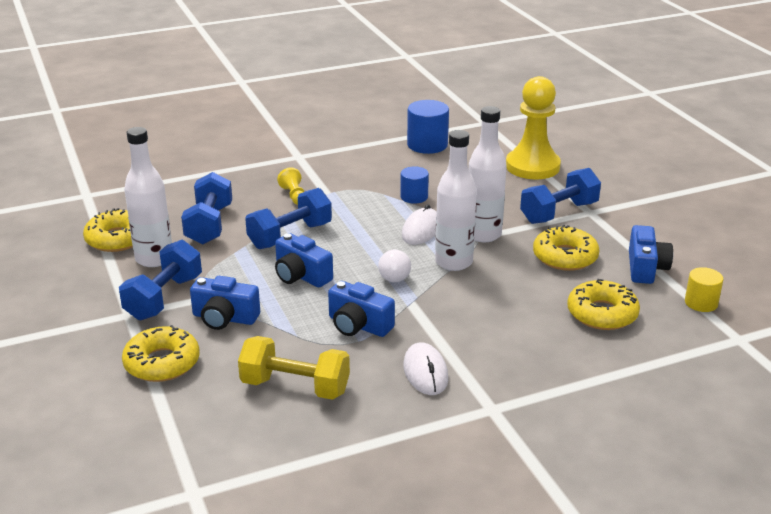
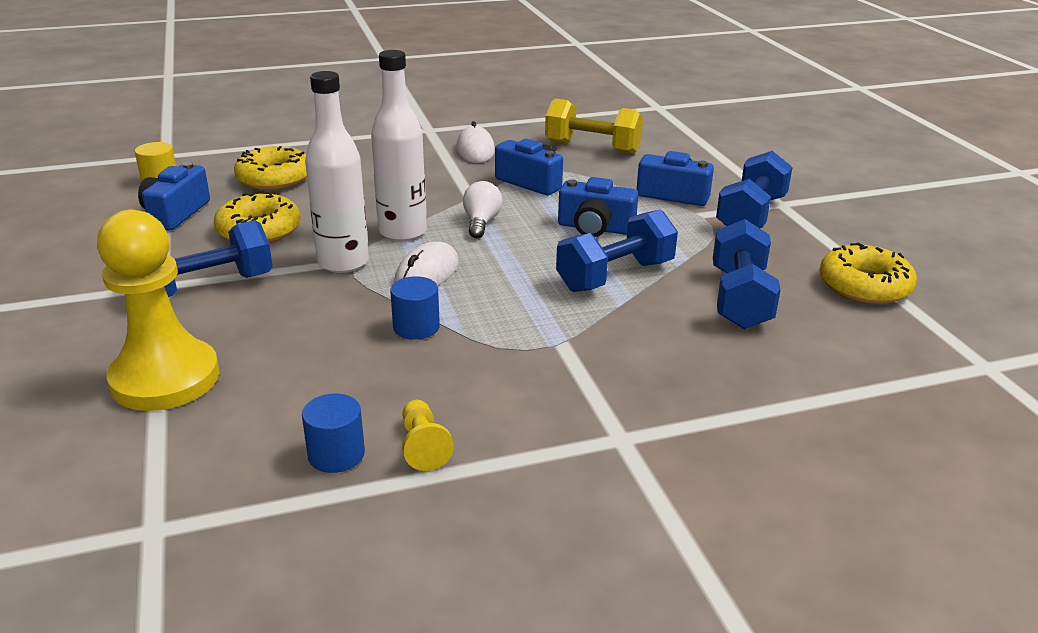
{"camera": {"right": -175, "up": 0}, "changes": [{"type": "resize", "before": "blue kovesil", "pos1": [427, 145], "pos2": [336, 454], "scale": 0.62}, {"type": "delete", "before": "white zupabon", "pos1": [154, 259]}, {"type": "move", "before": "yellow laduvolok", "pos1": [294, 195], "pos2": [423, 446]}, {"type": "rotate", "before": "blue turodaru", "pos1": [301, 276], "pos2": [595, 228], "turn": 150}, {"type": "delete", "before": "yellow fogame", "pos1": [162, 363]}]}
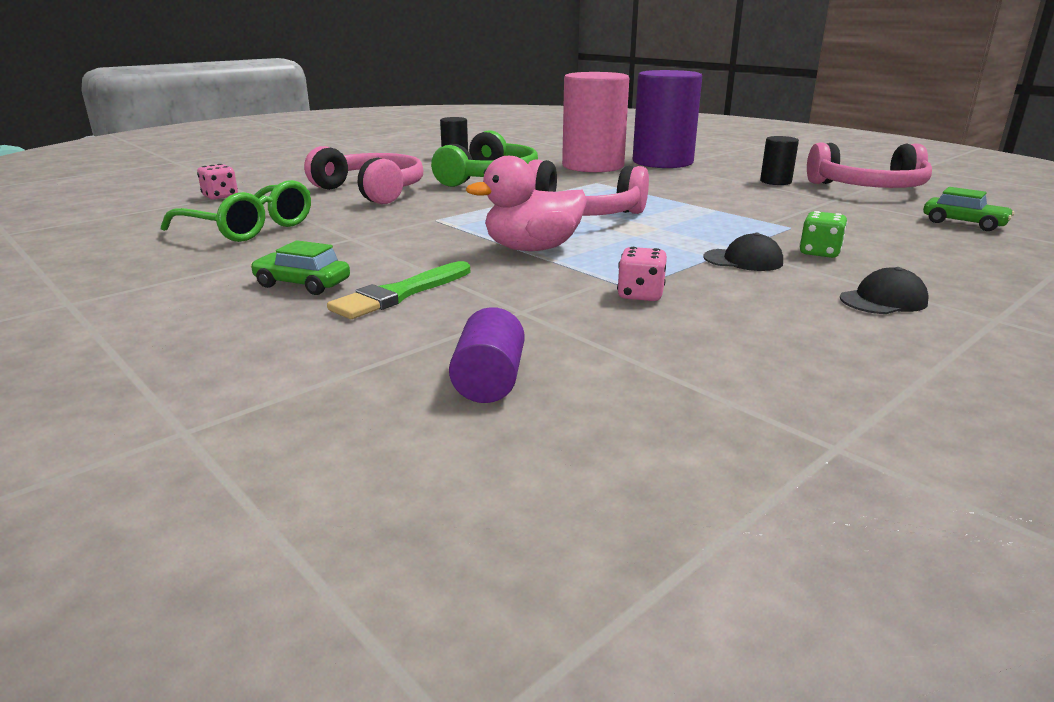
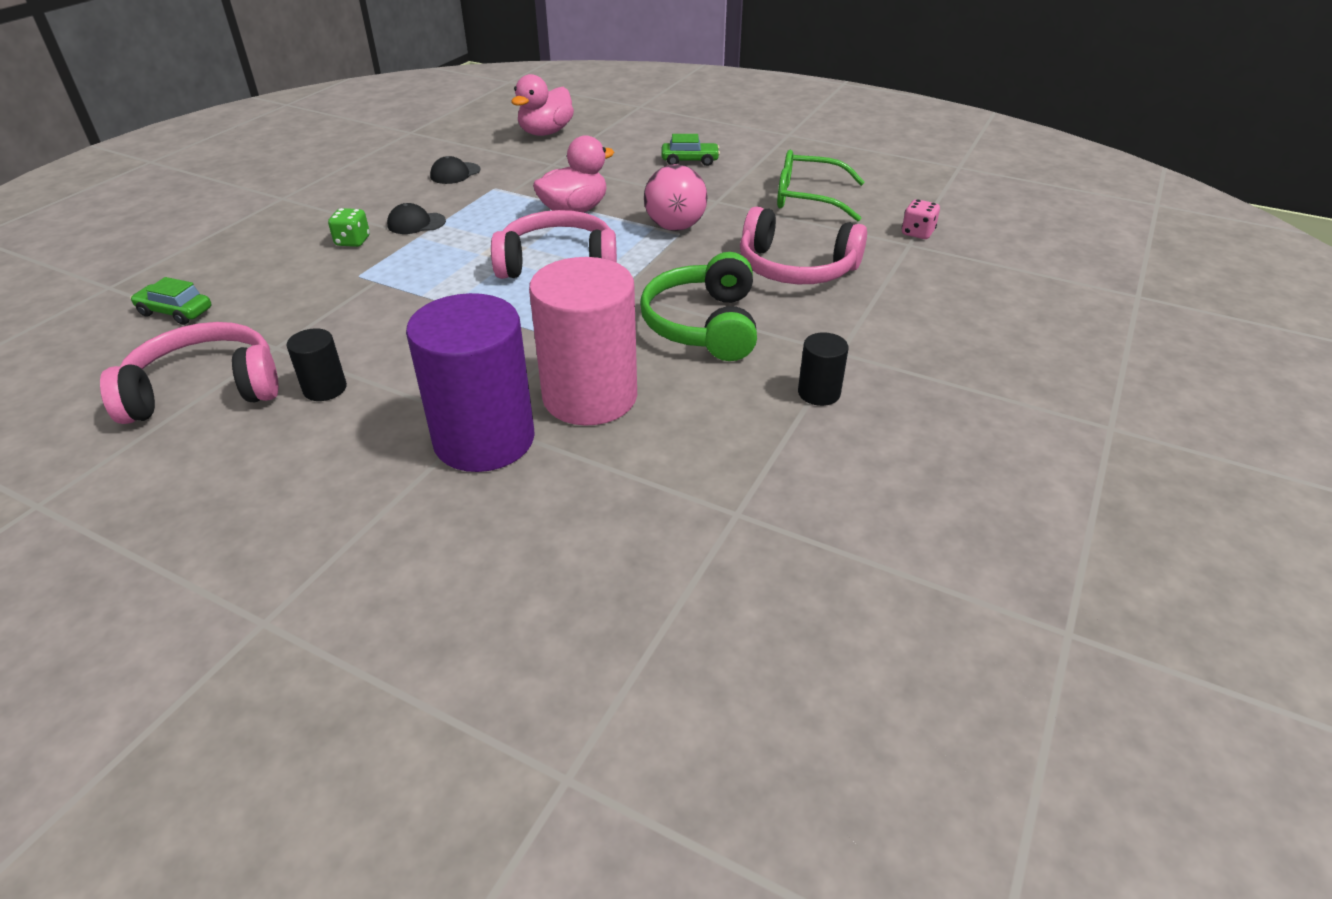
{"camera": {"right": 160, "up": 15}, "changes": [{"type": "delete", "before": "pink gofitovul", "pos1": [640, 295]}, {"type": "delete", "before": "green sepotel", "pos1": [400, 294]}, {"type": "move", "before": "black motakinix", "pos1": [883, 300], "pos2": [455, 173]}, {"type": "replace", "before": "purple kovesil", "after": "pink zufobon", "pos1": [489, 381], "pos2": [545, 132]}, {"type": "insert", "after": "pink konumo", "pos2": [675, 227]}]}
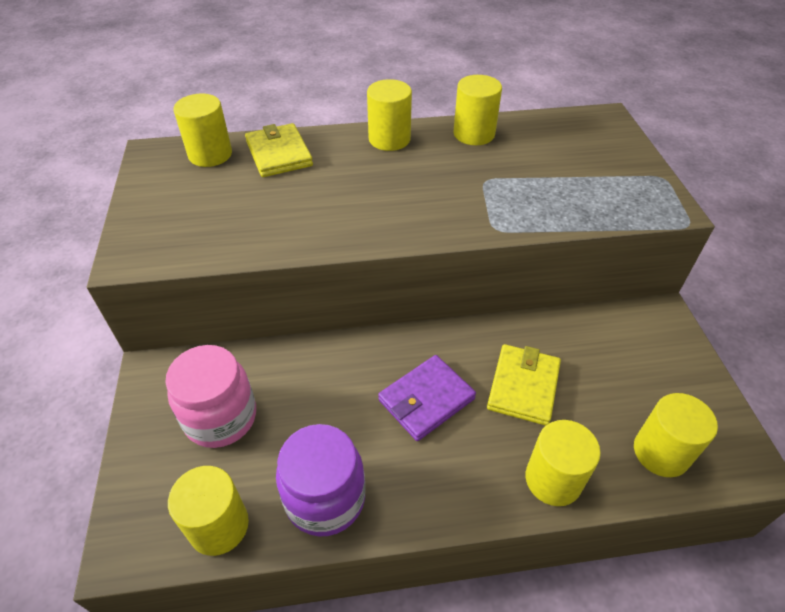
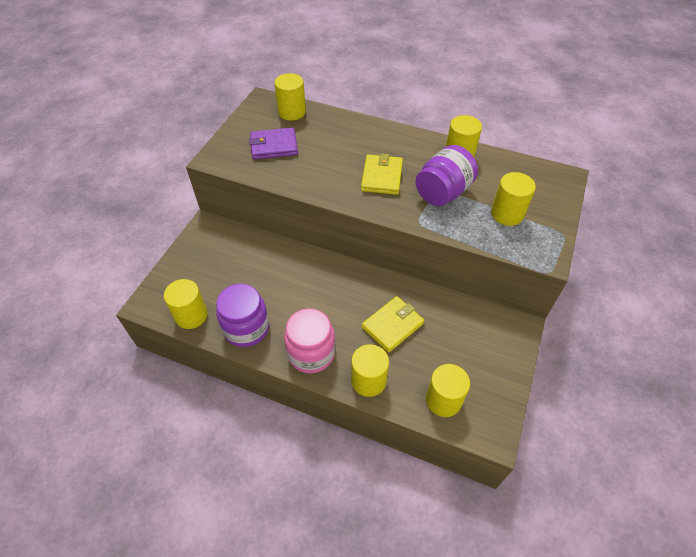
{"camera": {"right": 30, "up": 5}, "changes": [{"type": "move", "before": "yellow kovesil", "pos1": [389, 139], "pos2": [507, 214]}, {"type": "move", "before": "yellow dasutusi", "pos1": [279, 154], "pos2": [381, 177]}, {"type": "move", "before": "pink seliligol", "pos1": [221, 417], "pos2": [311, 353]}, {"type": "move", "before": "purple dasutusi", "pos1": [426, 399], "pos2": [274, 146]}, {"type": "insert", "after": "purple seliligol", "pos2": [443, 192]}]}
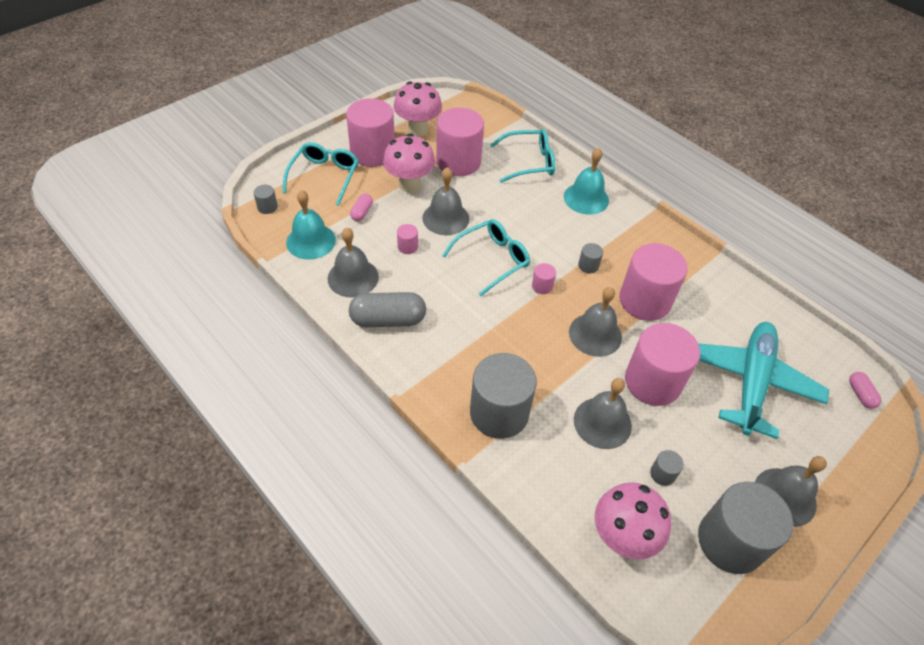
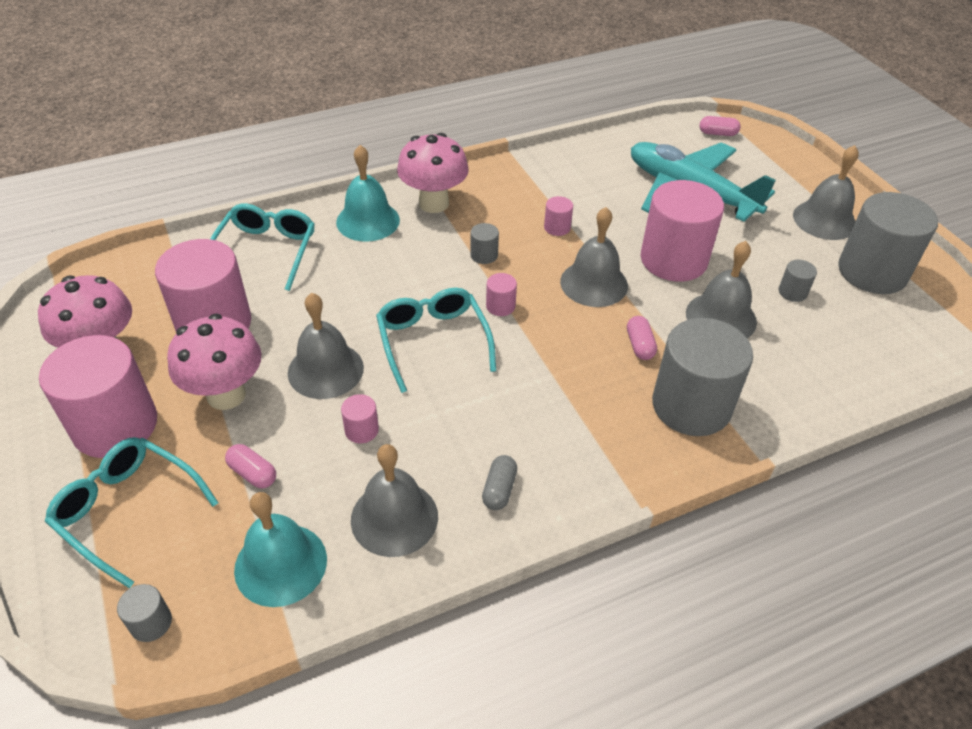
{"camera": {"right": -70, "up": -5}, "changes": [{"type": "resize", "before": "pink kovesil", "pos1": [644, 300], "pos2": [557, 227], "scale": 0.41}, {"type": "resize", "before": "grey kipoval", "pos1": [388, 320], "pos2": [499, 489], "scale": 0.5}, {"type": "move", "before": "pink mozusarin", "pos1": [622, 537], "pos2": [434, 203]}, {"type": "insert", "after": "pink kipoval", "pos2": [639, 345]}]}
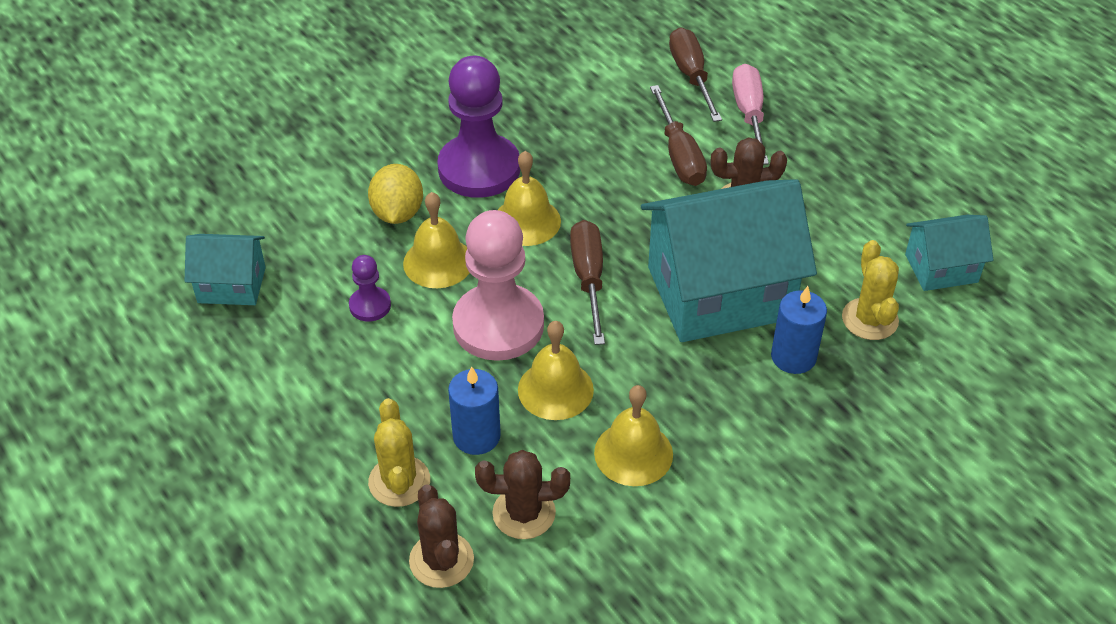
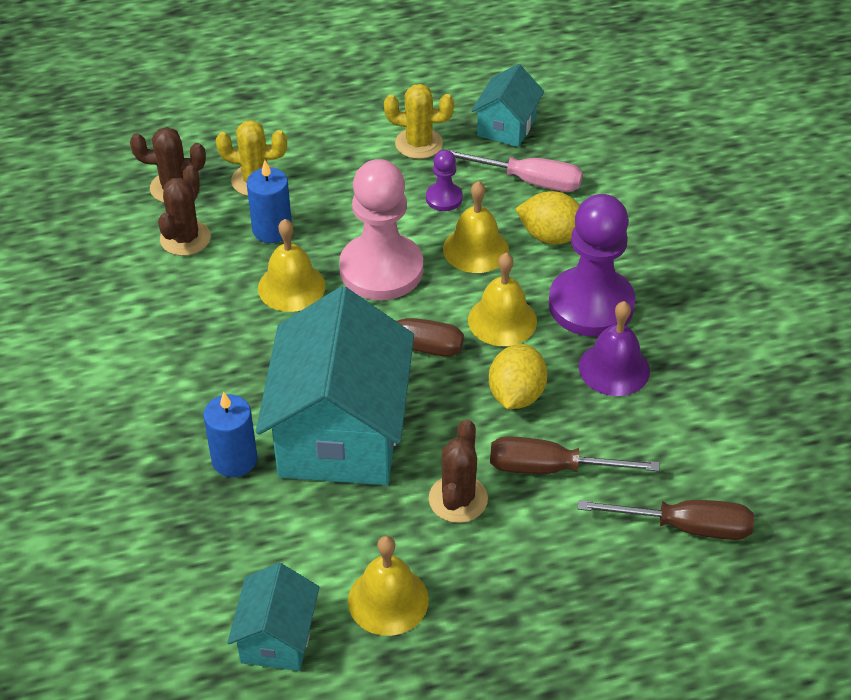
{"camera": {"right": 110, "up": 0}, "changes": [{"type": "move", "before": "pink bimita", "pos1": [749, 114], "pos2": [529, 181]}, {"type": "move", "before": "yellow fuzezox", "pos1": [869, 319], "pos2": [418, 143]}, {"type": "move", "before": "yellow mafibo", "pos1": [633, 453], "pos2": [388, 600]}, {"type": "insert", "after": "purple mafibo", "pos2": [614, 368]}, {"type": "insert", "after": "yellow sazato", "pos2": [516, 395]}]}
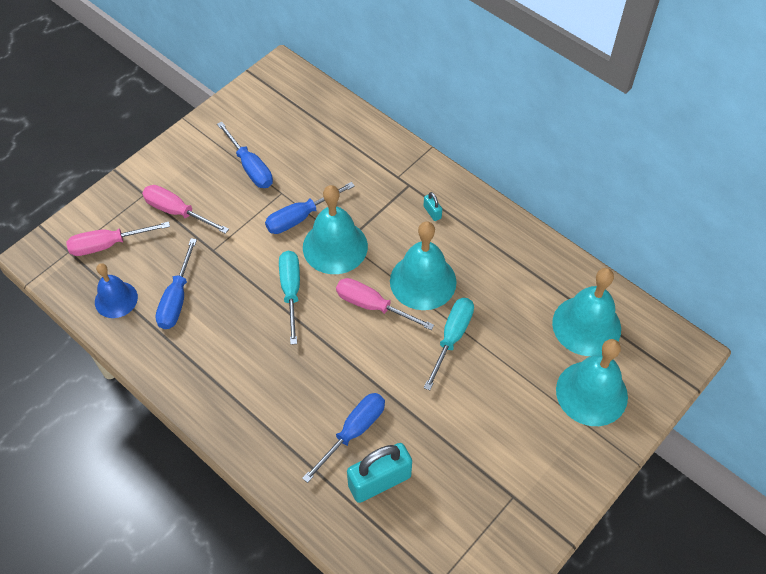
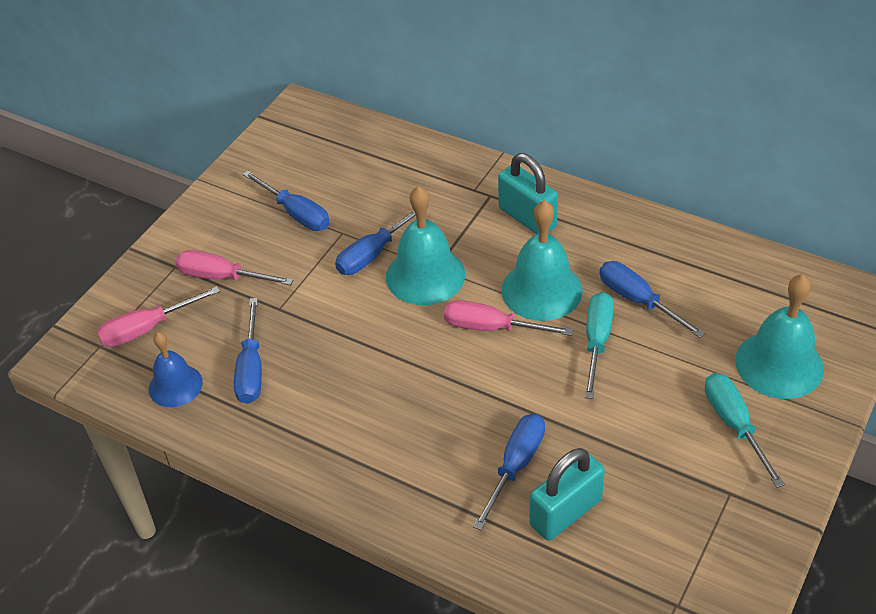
{"camera": {"right": -10, "up": -10}, "changes": [{"type": "resize", "before": "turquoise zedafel", "pos1": [432, 212], "pos2": [527, 217], "scale": 2.3}, {"type": "move", "before": "turquoise bimita", "pos1": [291, 291], "pos2": [734, 425]}, {"type": "delete", "before": "turquoise mafibo", "pos1": [586, 325]}, {"type": "insert", "after": "blue bimita", "pos2": [638, 300]}]}
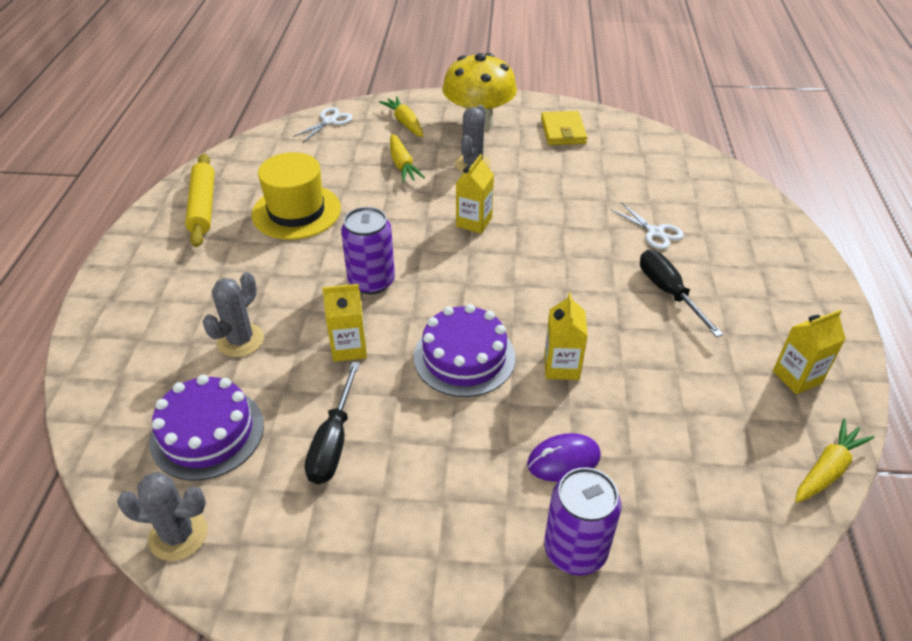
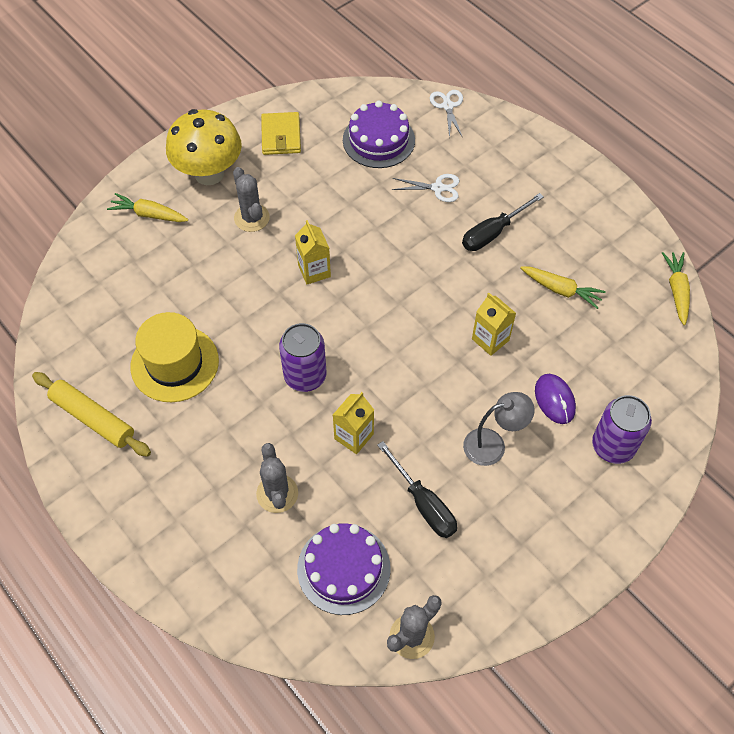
{"camera": {"right": -45, "up": 15}, "changes": [{"type": "move", "before": "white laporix", "pos1": [329, 121], "pos2": [447, 106]}, {"type": "rotate", "before": "yellow dasutusi", "pos1": [563, 131], "pos2": [281, 136], "turn": 45}, {"type": "move", "before": "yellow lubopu", "pos1": [402, 165], "pos2": [561, 290]}, {"type": "rotate", "before": "black bimita", "pos1": [668, 292], "pos2": [493, 233], "turn": -60}, {"type": "move", "before": "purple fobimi", "pos1": [464, 357], "pos2": [378, 140]}, {"type": "delete", "before": "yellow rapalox", "pos1": [797, 377]}, {"type": "rotate", "before": "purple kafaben", "pos1": [563, 460], "pos2": [554, 400], "turn": -45}, {"type": "insert", "after": "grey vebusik", "pos2": [493, 444]}]}
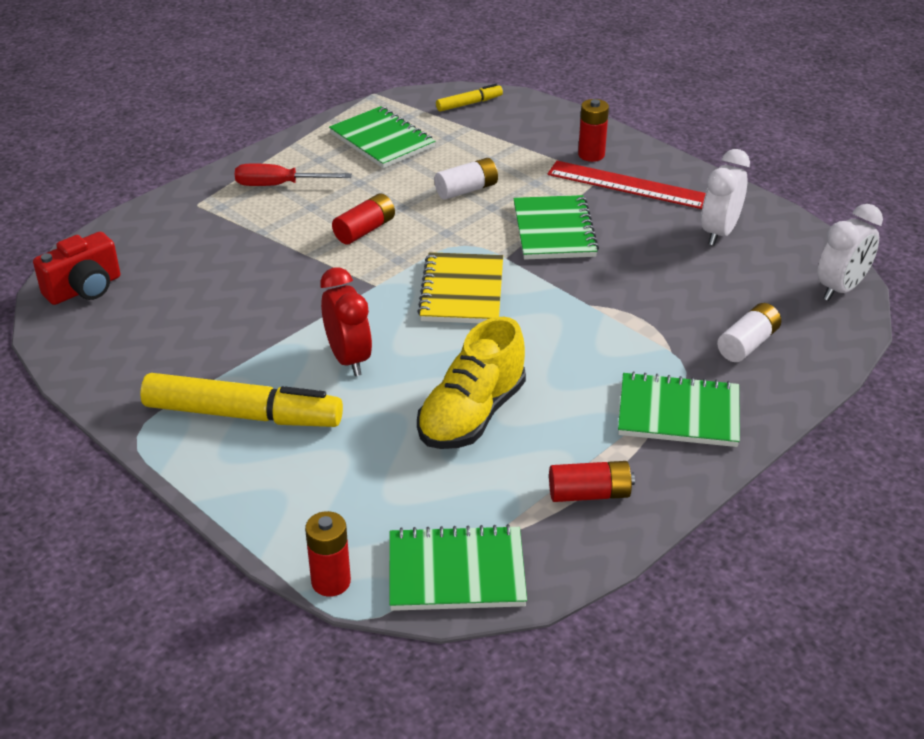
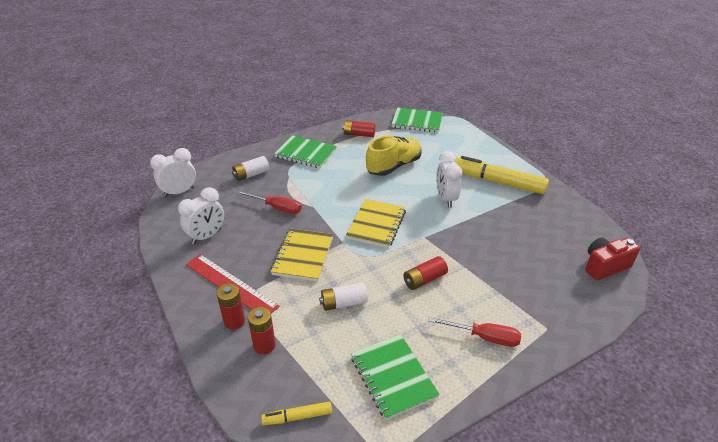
{"camera": {"right": -165, "up": 0}, "changes": [{"type": "recolor", "before": "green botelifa", "after": "yellow botelifa", "pos1": [554, 231], "pos2": [303, 256]}, {"type": "recolor", "before": "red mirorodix", "after": "white mirorodix", "pos1": [348, 359], "pos2": [446, 199]}, {"type": "move", "before": "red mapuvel", "pos1": [331, 582], "pos2": [264, 345]}, {"type": "insert", "after": "red bimita", "pos2": [277, 208]}]}
